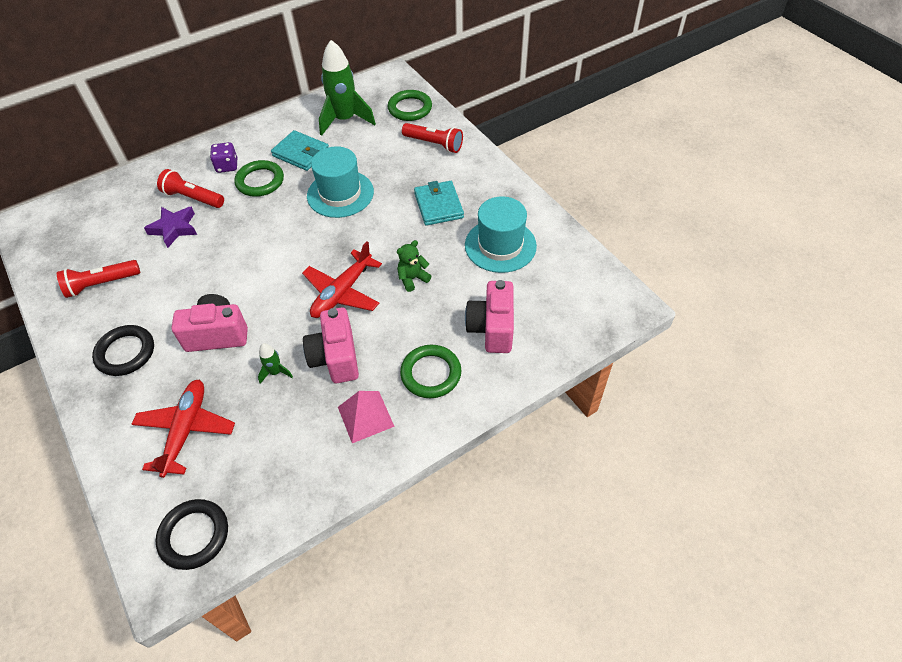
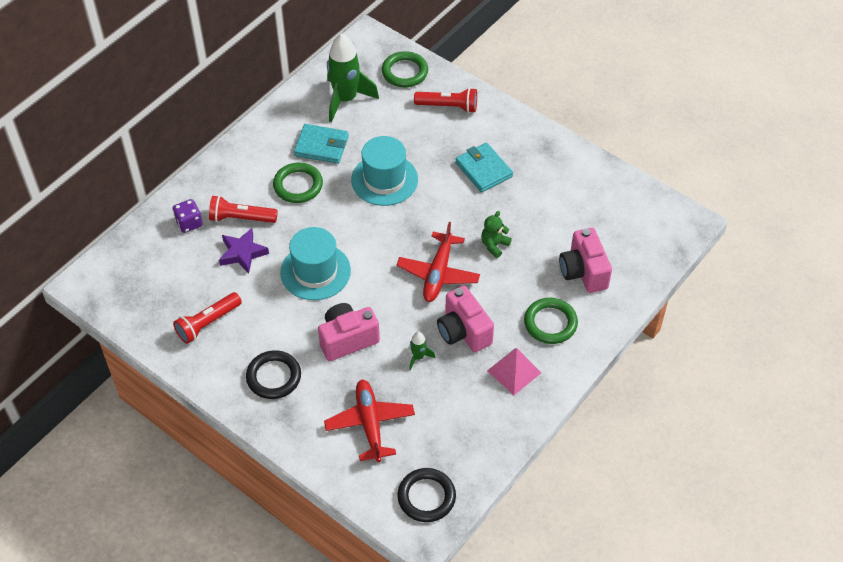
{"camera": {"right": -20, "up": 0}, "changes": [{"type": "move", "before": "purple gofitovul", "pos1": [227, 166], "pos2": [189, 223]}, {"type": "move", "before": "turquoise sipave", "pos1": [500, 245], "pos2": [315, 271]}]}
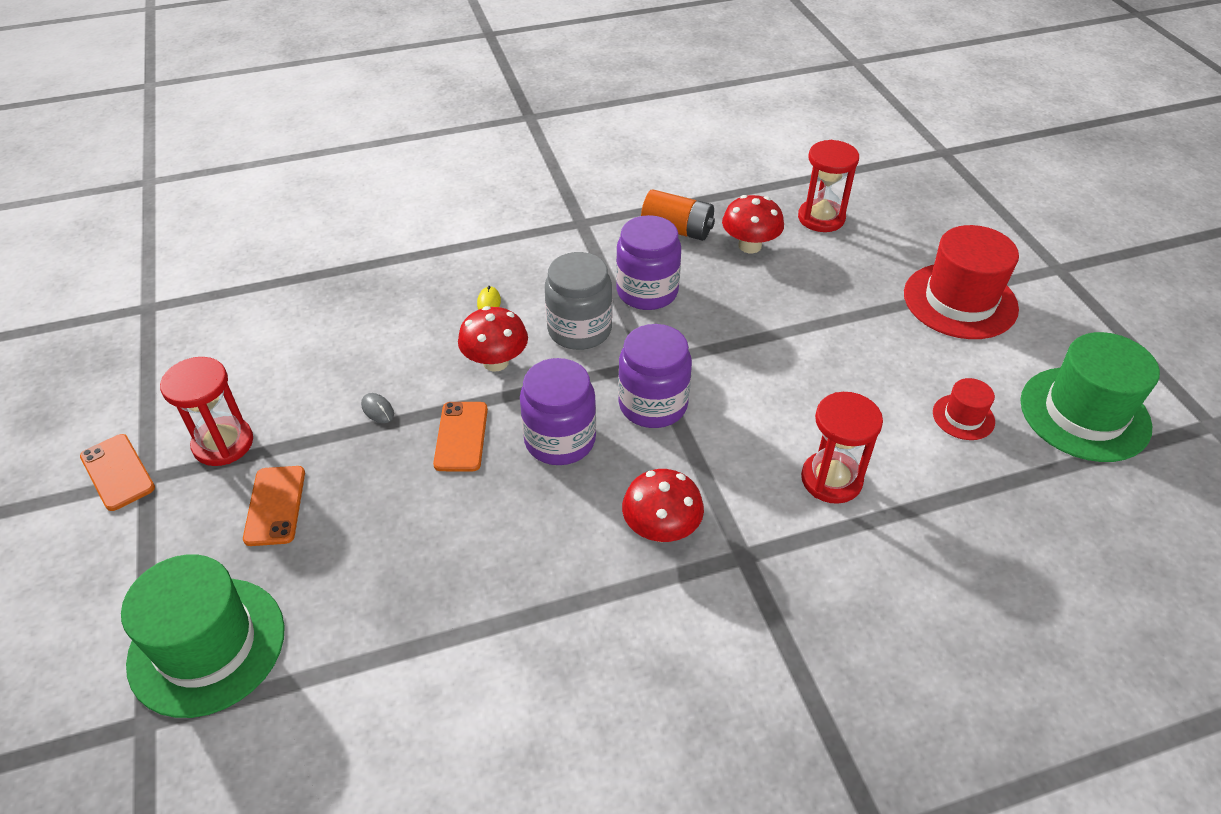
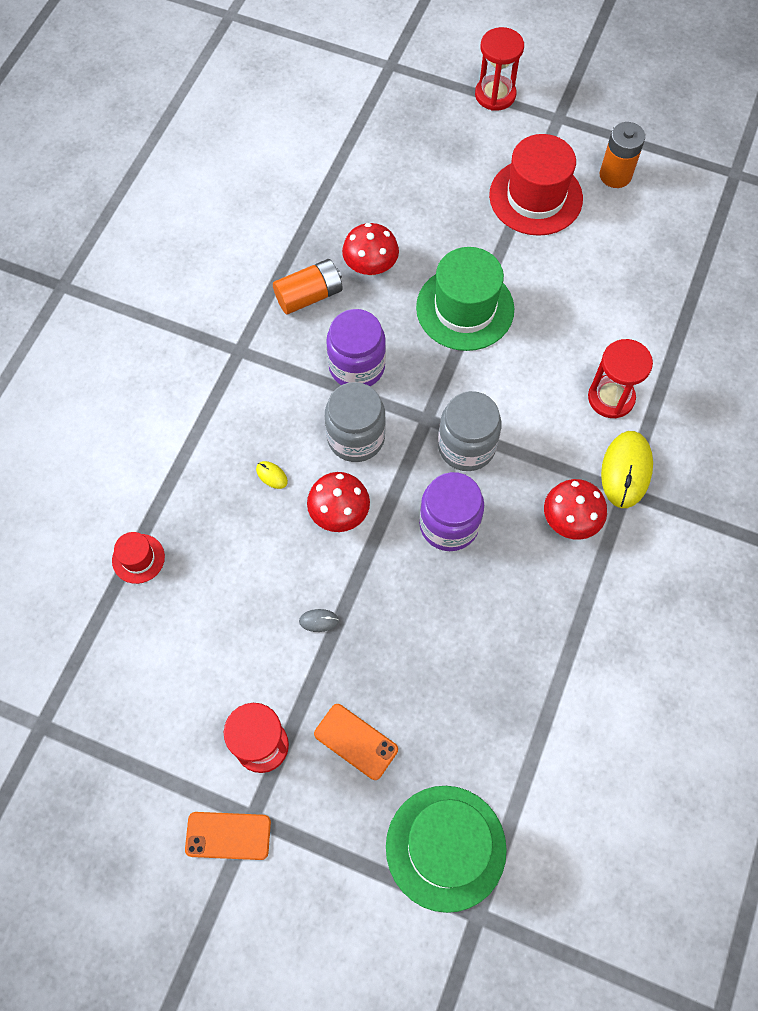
{"camera": {"right": -50, "up": 20}, "changes": [{"type": "move", "before": "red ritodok", "pos1": [821, 218], "pos2": [495, 95]}, {"type": "recolor", "before": "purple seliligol", "after": "grey seliligol", "pos1": [653, 404], "pos2": [466, 446]}, {"type": "move", "before": "green sipave", "pos1": [1084, 414], "pos2": [465, 308]}, {"type": "move", "before": "red sipave", "pos1": [963, 417], "pos2": [138, 558]}, {"type": "delete", "before": "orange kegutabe", "pos1": [461, 436]}, {"type": "insert", "after": "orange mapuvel", "pos2": [615, 175]}, {"type": "insert", "after": "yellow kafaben", "pos2": [626, 470]}]}
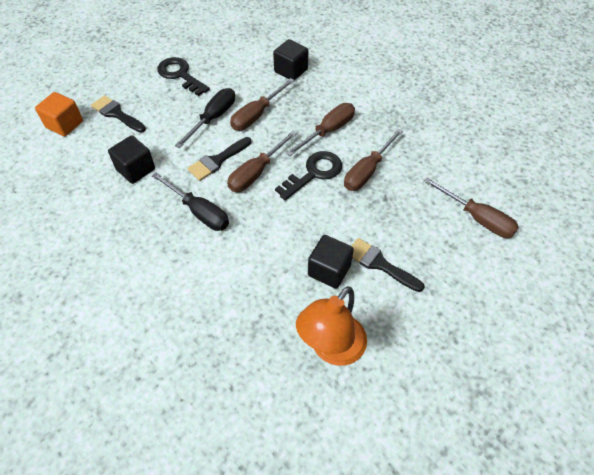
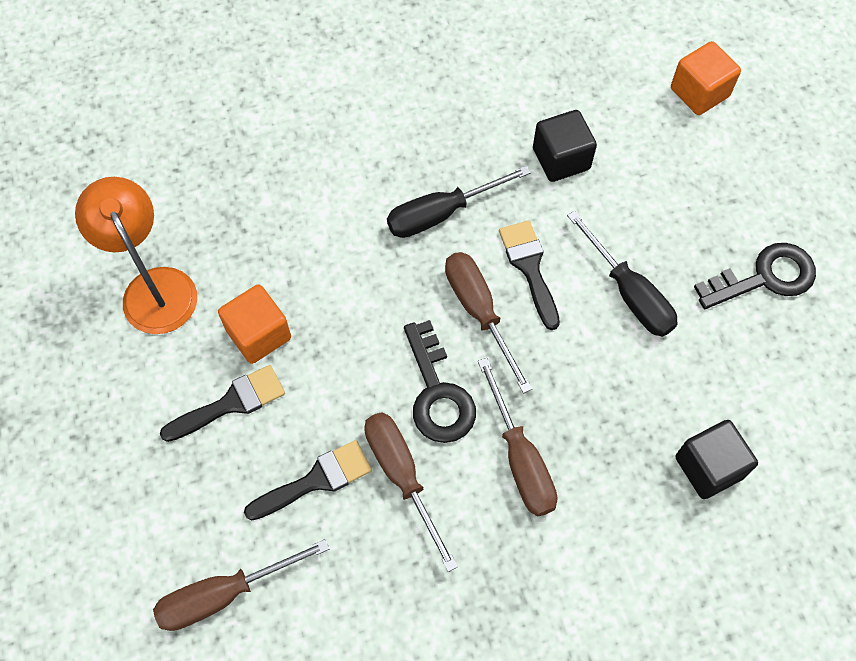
{"camera": {"right": 115, "up": 10}, "changes": [{"type": "delete", "before": "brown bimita", "pos1": [257, 115]}, {"type": "move", "before": "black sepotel", "pos1": [116, 114], "pos2": [316, 480]}, {"type": "recolor", "before": "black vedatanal", "after": "orange vedatanal", "pos1": [329, 270], "pos2": [259, 334]}]}
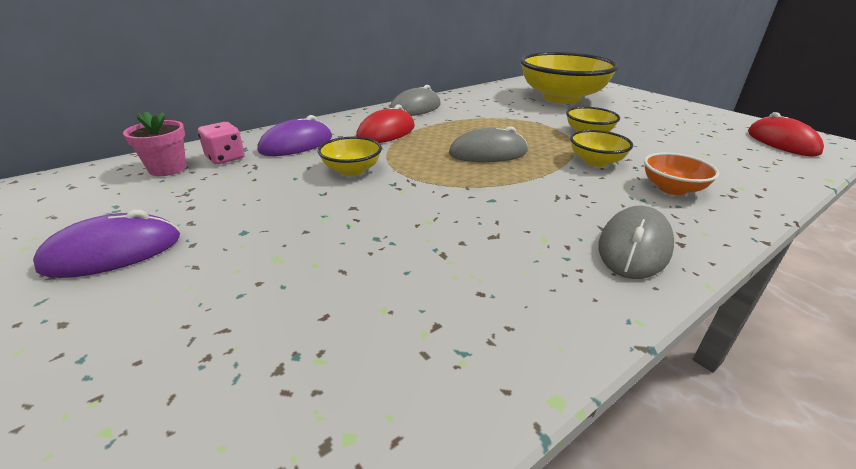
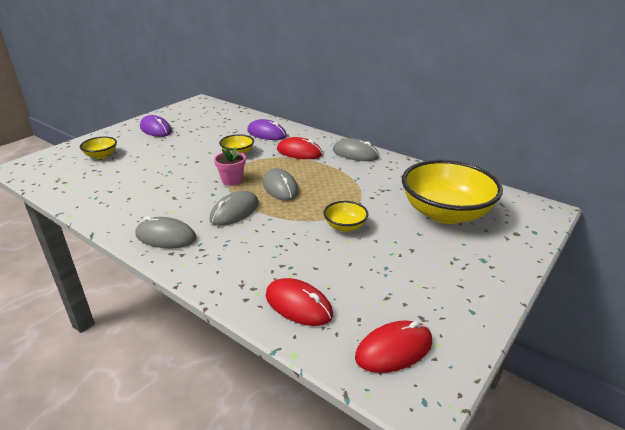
{"camera": {"right": 75, "up": 0}, "changes": [{"type": "move", "before": "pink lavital", "pos1": [167, 169], "pos2": [232, 180]}, {"type": "delete", "before": "pink gofitovul", "pos1": [225, 158]}, {"type": "move", "before": "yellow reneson", "pos1": [596, 161], "pos2": [101, 155]}, {"type": "delete", "before": "orange reneson", "pos1": [672, 189]}, {"type": "insert", "after": "grey kafaben", "pos2": [234, 211]}, {"type": "insert", "after": "red kafaben", "pos2": [298, 305]}]}
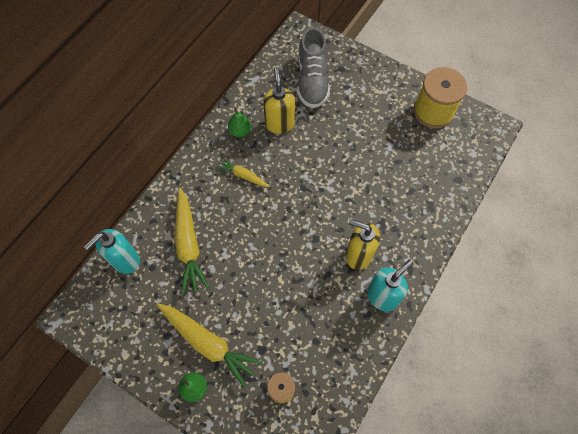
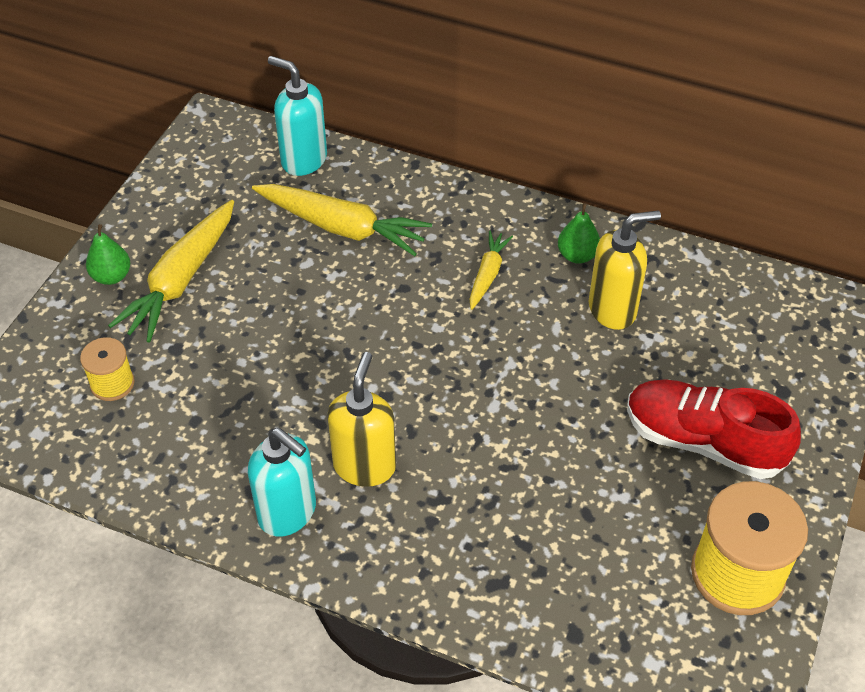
{"camera": {"right": 80, "up": -15}, "changes": [{"type": "delete", "before": "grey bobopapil", "pos1": [312, 81]}, {"type": "rotate", "before": "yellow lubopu", "pos1": [189, 245], "pos2": [342, 227], "turn": -135}, {"type": "insert", "after": "red bobopapil", "pos2": [703, 442]}]}
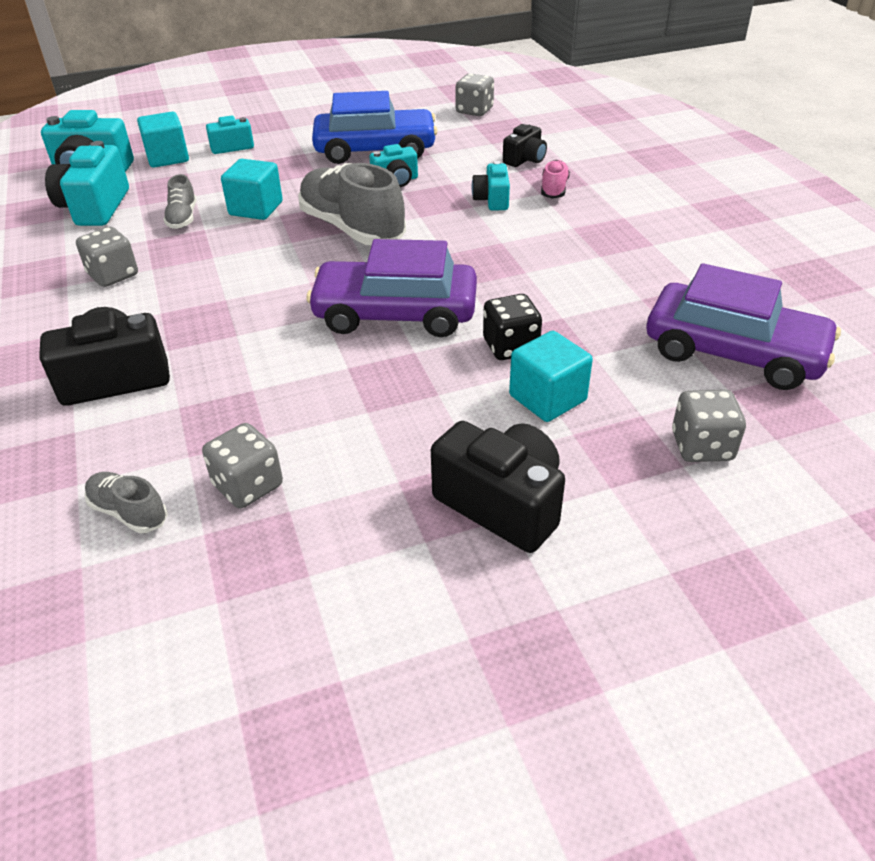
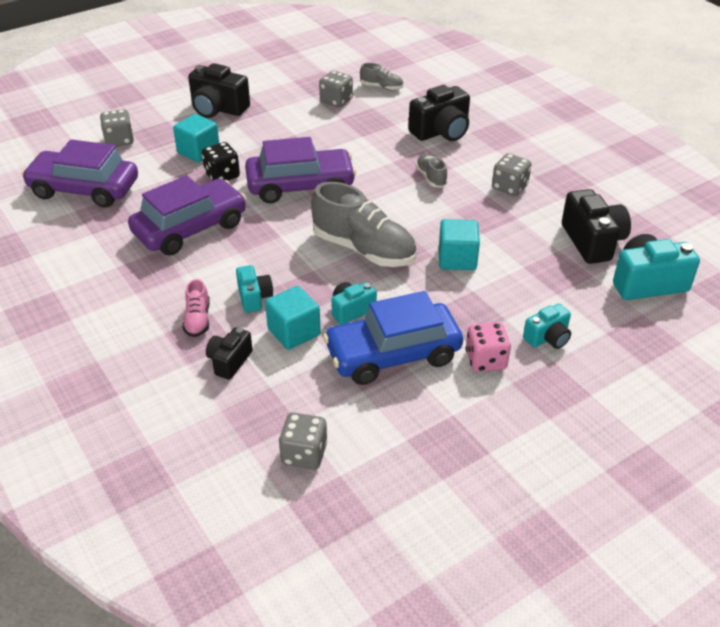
{"camera": {"right": 165, "up": 0}, "changes": [{"type": "move", "before": "turquoise vedatanal", "pos1": [168, 158], "pos2": [294, 332]}, {"type": "recolor", "before": "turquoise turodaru", "after": "black turodaru", "pos1": [95, 207], "pos2": [592, 241]}, {"type": "move", "before": "grey bobopapil", "pos1": [183, 218], "pos2": [431, 177]}, {"type": "insert", "after": "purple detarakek", "pos2": [190, 228]}, {"type": "insert", "after": "pink gofitovul", "pos2": [485, 360]}]}
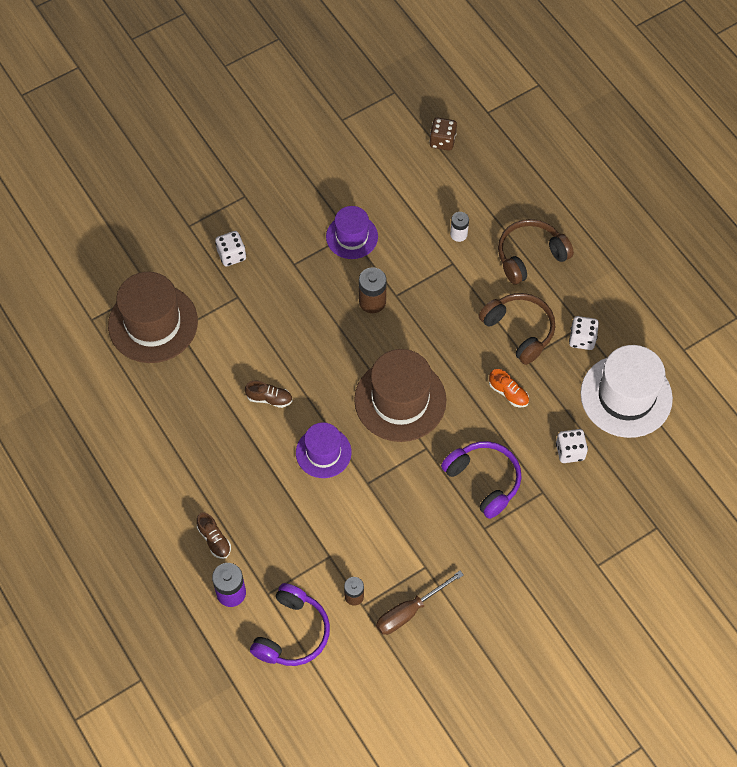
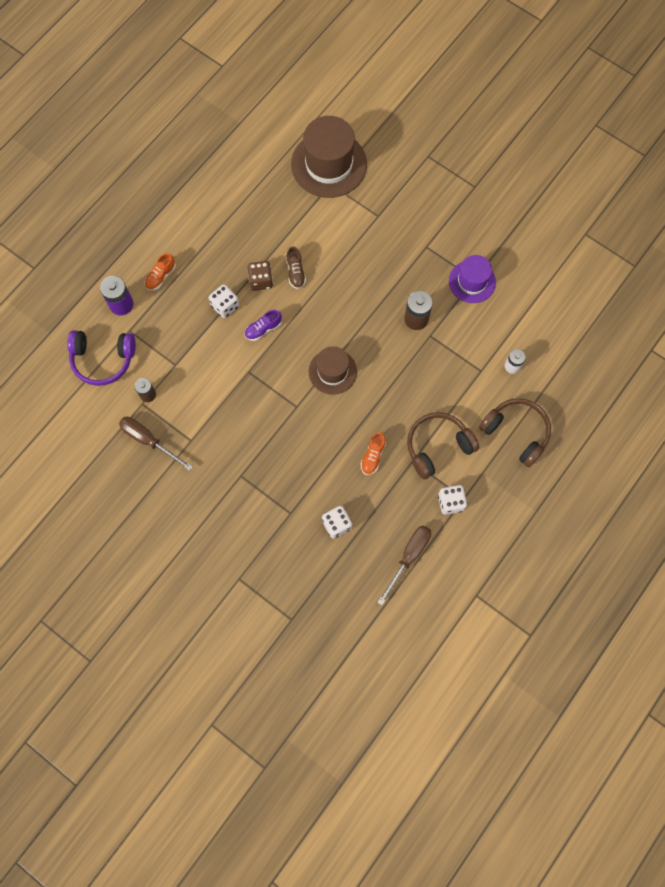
{"camera": {"right": 70, "up": 10}, "changes": [{"type": "move", "before": "brown gofitovul", "pos1": [442, 141], "pos2": [261, 281]}, {"type": "move", "before": "white gofitovul", "pos1": [231, 255], "pos2": [225, 306]}, {"type": "rotate", "before": "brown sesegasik", "pos1": [519, 330], "pos2": [437, 446], "turn": -150}, {"type": "replace", "before": "white sipave", "after": "brown bimita", "pos1": [626, 396], "pos2": [409, 557]}, {"type": "resize", "before": "brown sipave", "pos1": [400, 400], "pos2": [332, 371], "scale": 0.6}, {"type": "replace", "before": "purple sipave", "after": "purple bobopapil", "pos1": [323, 452], "pos2": [263, 329]}, {"type": "delete", "before": "purple sesegasik", "pos1": [484, 480]}, {"type": "recolor", "before": "brown bobopapil", "after": "orange bobopapil", "pos1": [214, 539], "pos2": [161, 276]}]}
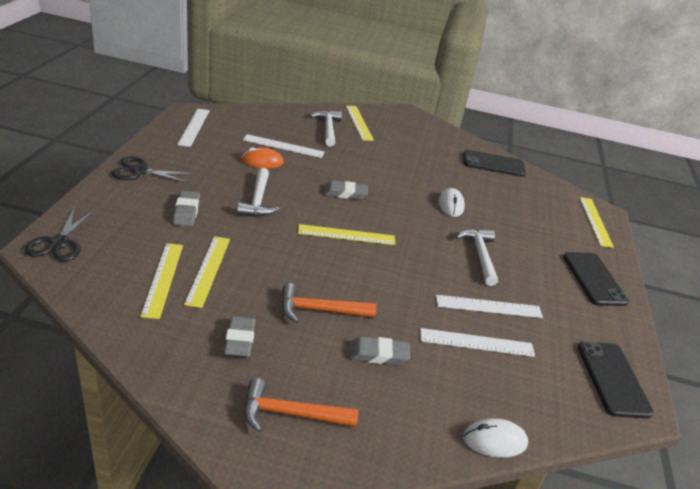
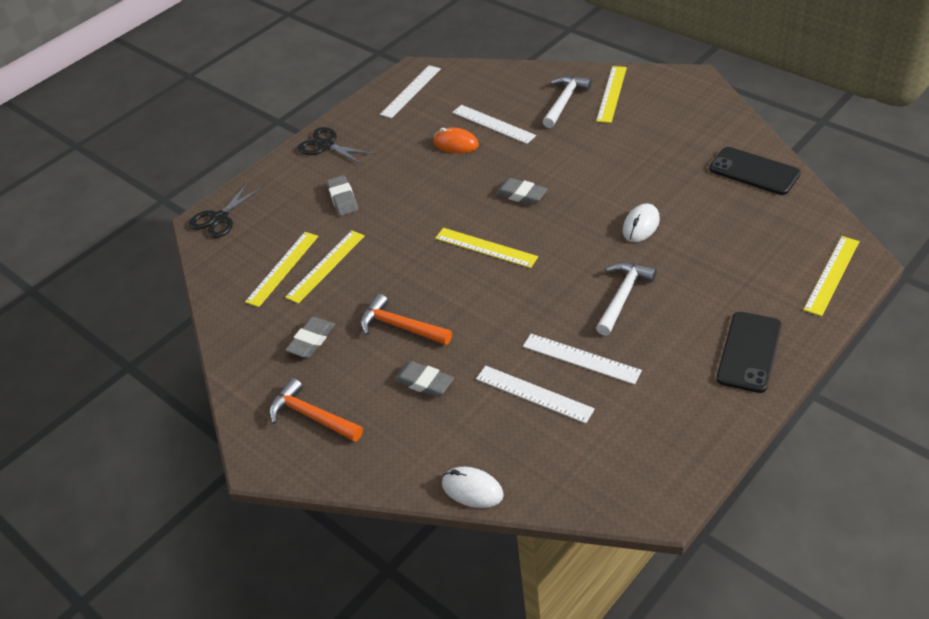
{"camera": {"right": 40, "up": 10}, "changes": [{"type": "delete", "before": "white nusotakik", "pos1": [258, 200]}, {"type": "rotate", "before": "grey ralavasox", "pos1": [186, 212], "pos2": [343, 199], "turn": -45}, {"type": "delete", "before": "black kegutabe", "pos1": [613, 379]}]}
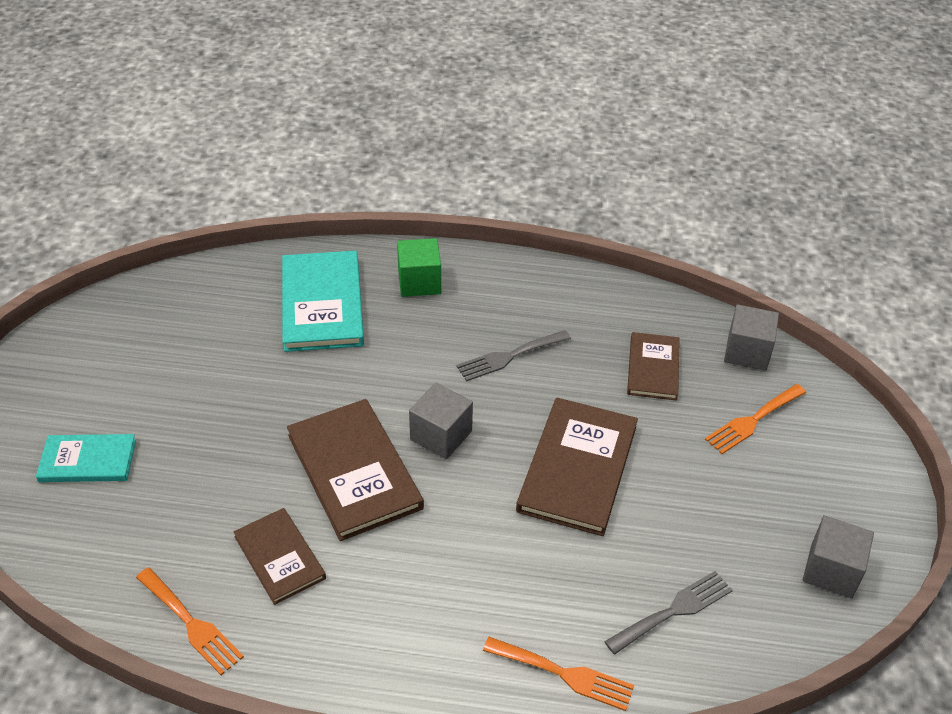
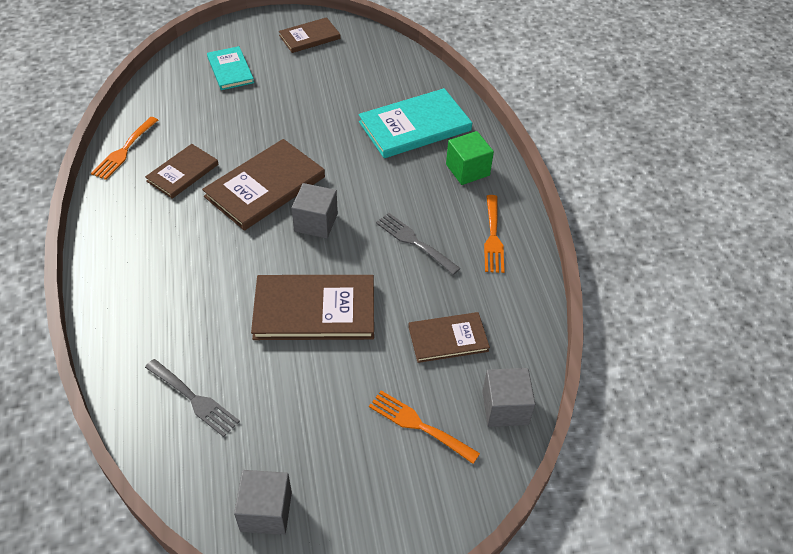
{"camera": {"right": 70, "up": 5}, "changes": [{"type": "move", "before": "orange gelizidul", "pos1": [564, 674], "pos2": [493, 237]}, {"type": "insert", "after": "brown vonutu", "pos2": [309, 37]}]}
